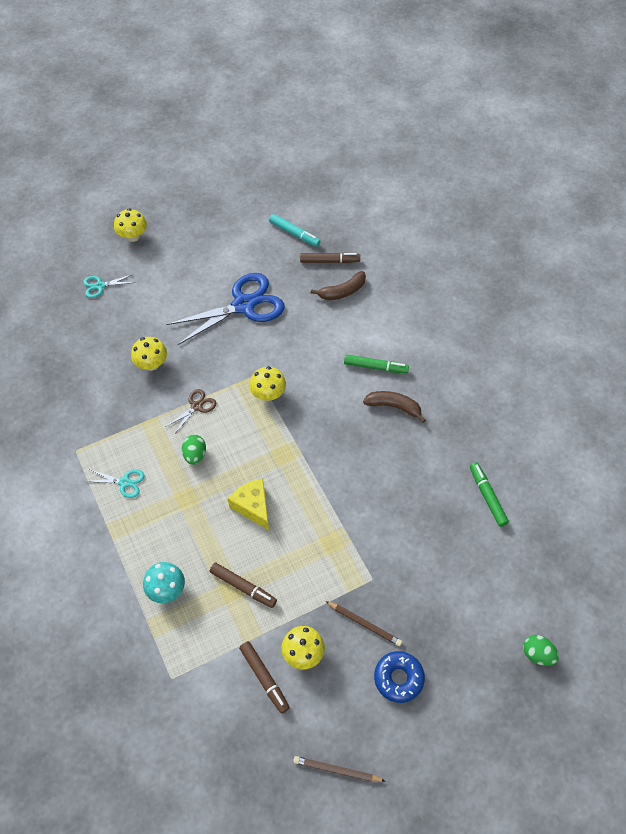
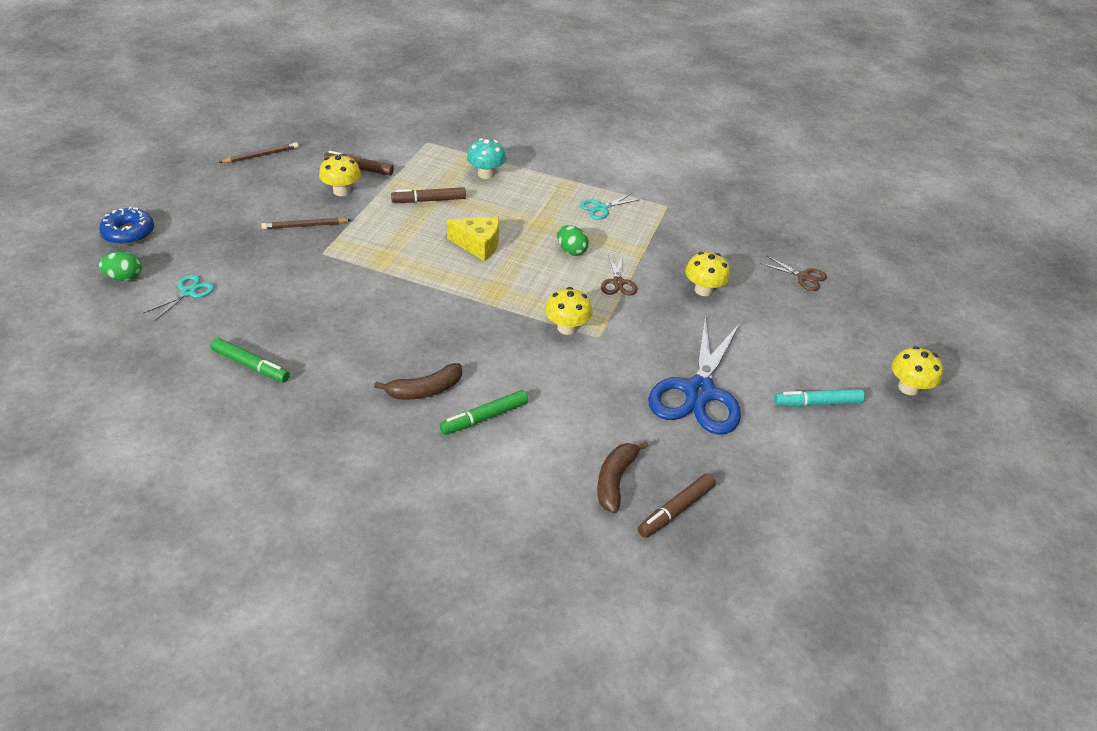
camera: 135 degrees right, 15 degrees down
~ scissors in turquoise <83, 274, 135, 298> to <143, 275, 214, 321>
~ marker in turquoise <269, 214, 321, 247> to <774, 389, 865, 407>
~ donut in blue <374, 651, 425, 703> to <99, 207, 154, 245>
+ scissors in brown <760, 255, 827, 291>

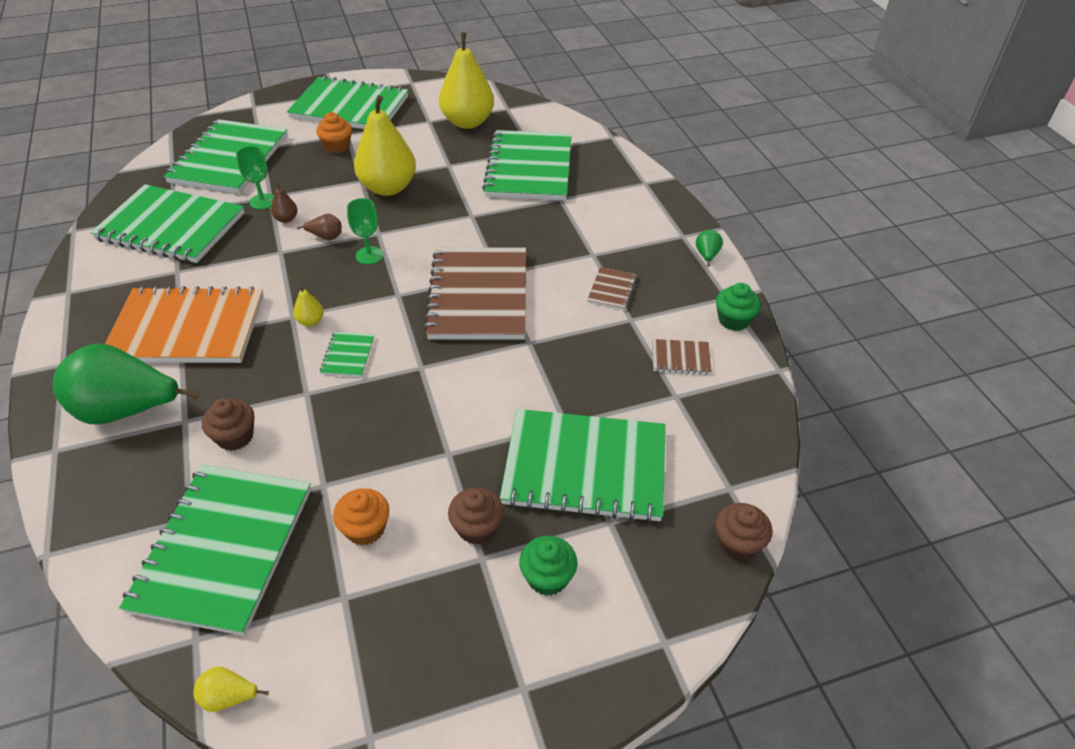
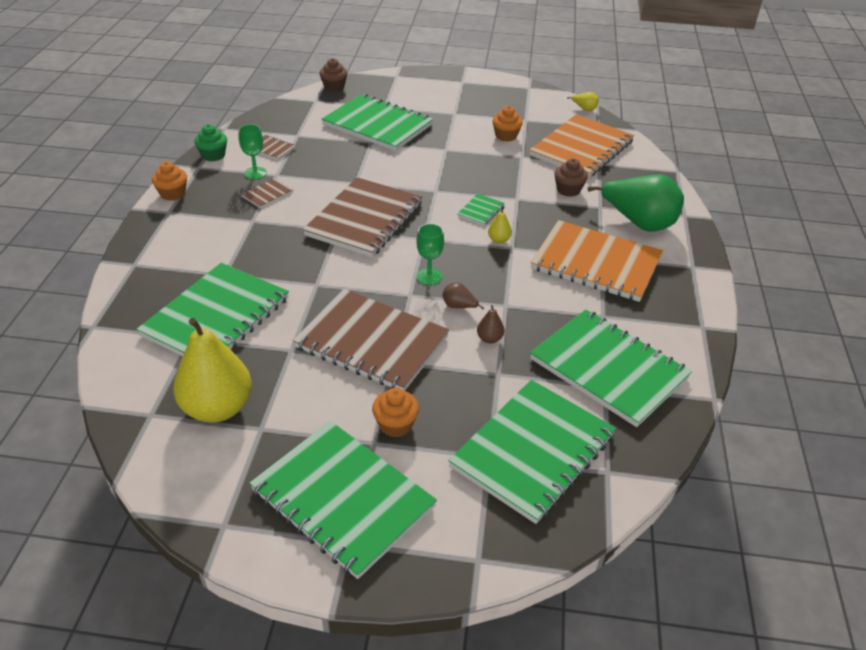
camera: 155 degrees left, 5 degrees down
~ notebook in green <119, 465, 311, 636> to notebook in orange <529, 115, 634, 178>
~ goblet in green <236, 146, 274, 209> to <238, 124, 267, 179>
~ pear in yellow <354, 95, 416, 196> to notebook in brown <293, 289, 449, 391>
- cupcake in brown <448, 488, 504, 545>
- cupcake in green <519, 536, 578, 596>
~ pear in green <696, 230, 723, 266> to cupcake in orange <152, 161, 187, 201>

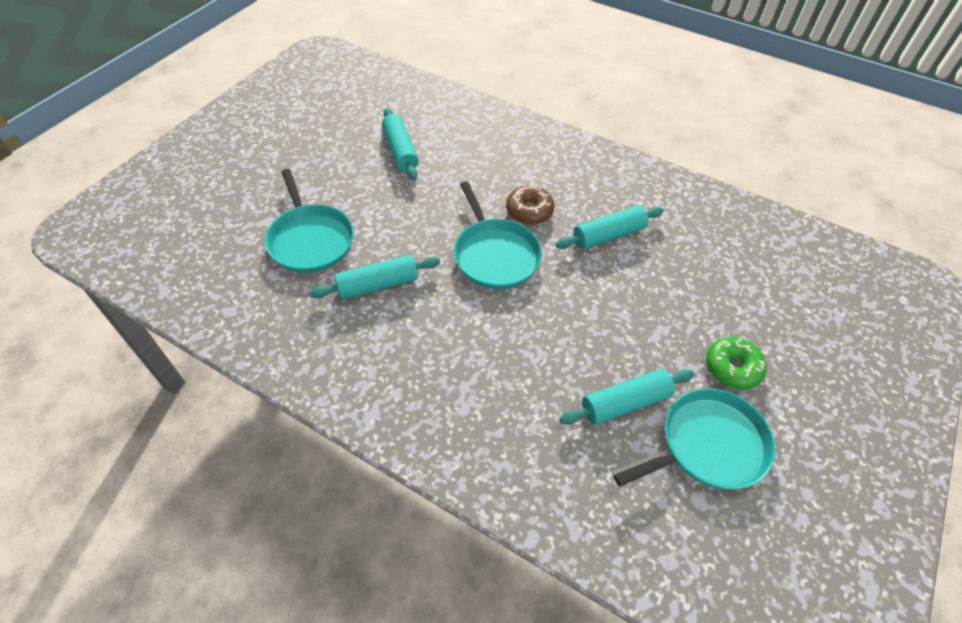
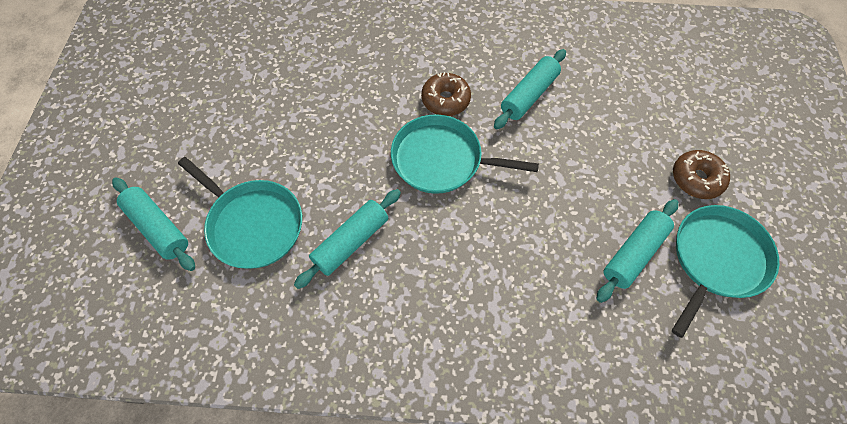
camera: 25 degrees left, 10 degrees up
~ rolling pin in turquoise <382, 108, 419, 180> to <112, 178, 195, 271>
~ pan in turquoise <454, 181, 542, 289> = <391, 114, 539, 194> 150 degrees clockwise
~ donut in green <706, 337, 767, 390> to donut in brown <673, 150, 730, 199>

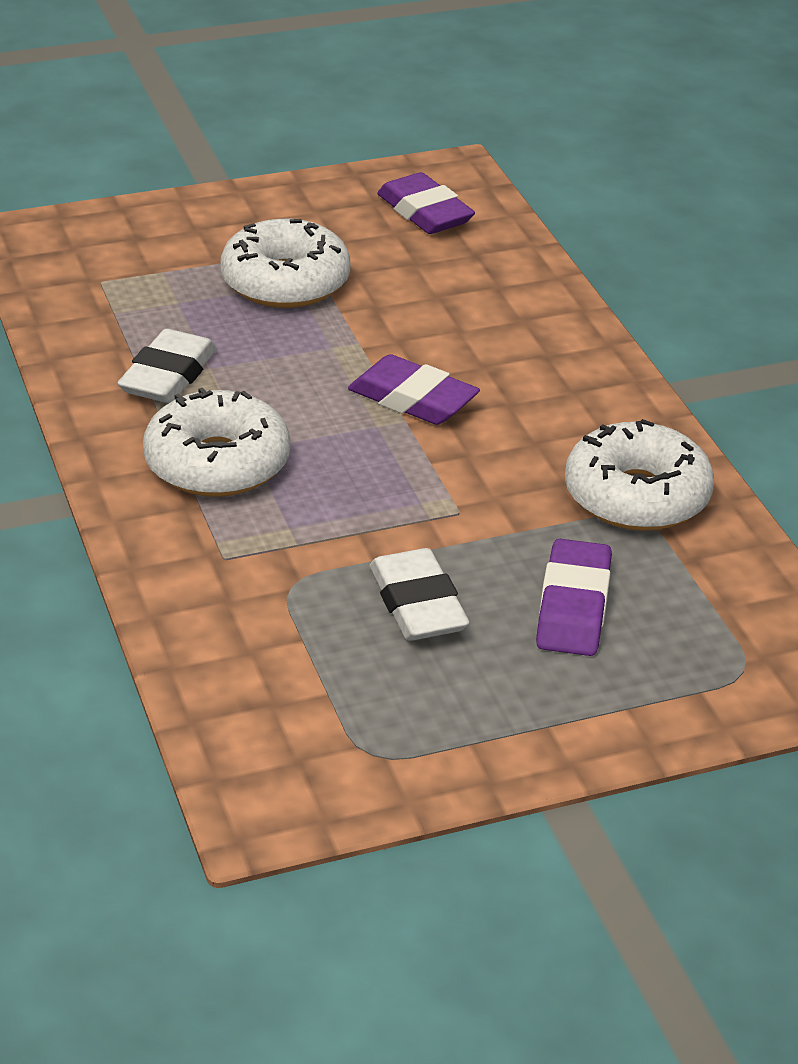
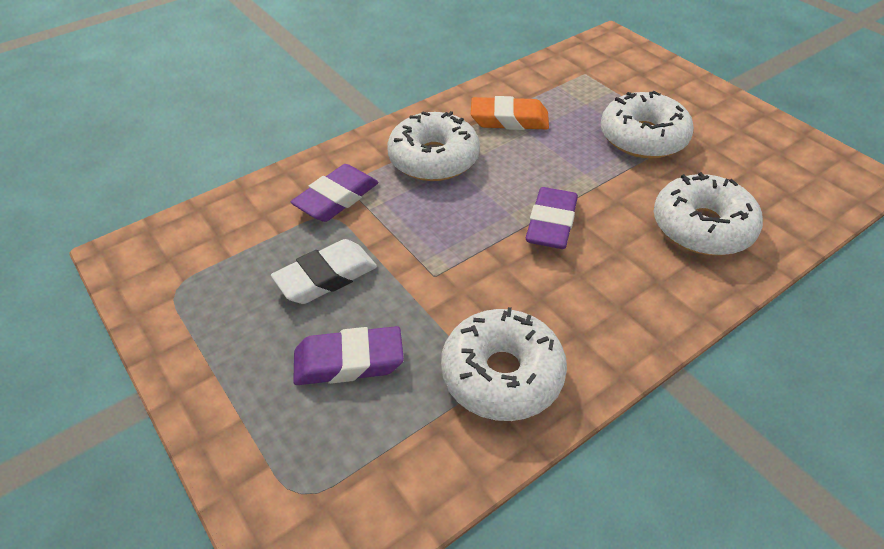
camera: 75 degrees right, 10 degrees up
~ eraser in white <118, 329, 217, 403> to eraser in orange <471, 96, 549, 130>
~ eraser in purple <377, 172, 475, 234> to <291, 164, 378, 222>
+ donut in white <654, 172, 763, 256>

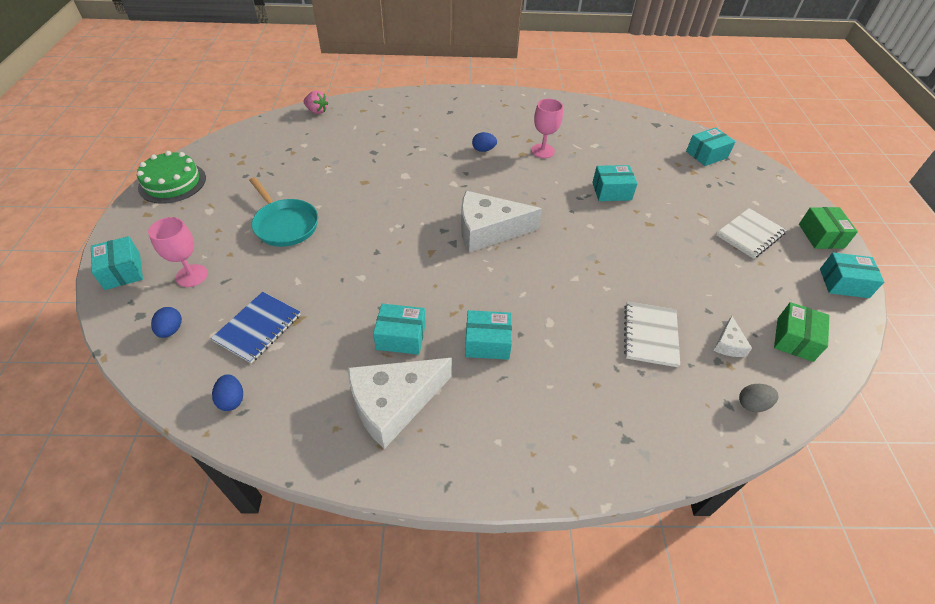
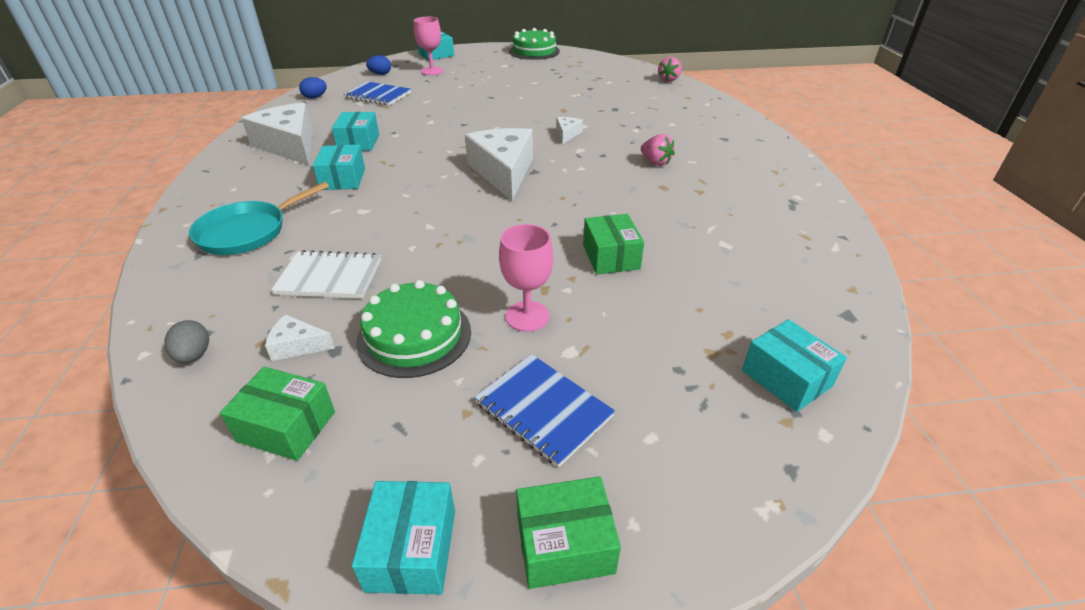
camera: 85 degrees right, 10 degrees down
~ pan in turquoise <249, 177, 318, 247> to <189, 182, 329, 255>
~ egg in blue <472, 132, 497, 152> to strawberry in pink <641, 134, 675, 166>
~ goblet in pink <531, 99, 563, 158> to <499, 224, 553, 332>
~ box in turquoise <592, 165, 637, 201> to box in green <583, 214, 644, 274>
~ notebook in white <716, 208, 787, 259> to notebook in blue <474, 354, 615, 467>
+ cake in green <356, 280, 471, 378>
+ cheese in white <556, 117, 583, 144>

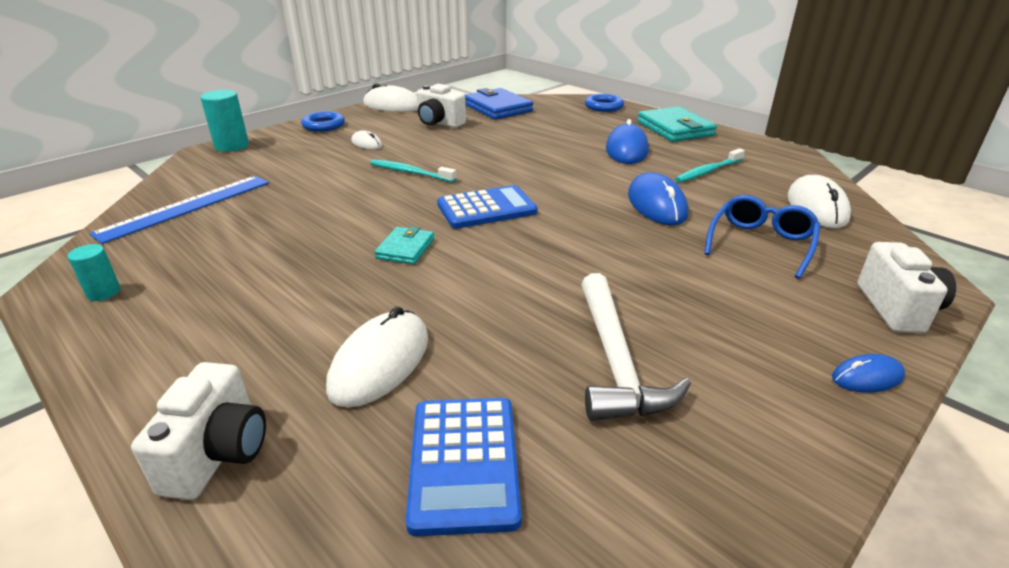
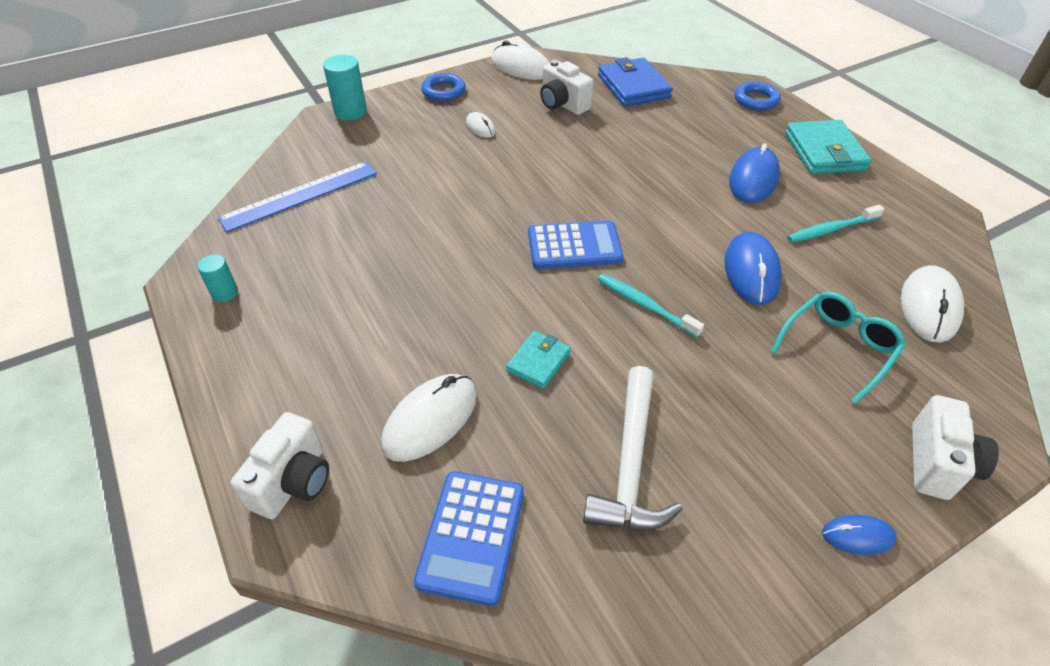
camera: 15 degrees right, 15 degrees up
~ toothbrush in turquoise <370, 160, 457, 182> to <598, 274, 704, 338>
~ wallet in turquoise <374, 226, 434, 265> to <506, 331, 571, 389>
~ glasses in blue <704, 195, 820, 279> to glasses in turquoise <771, 292, 906, 404>

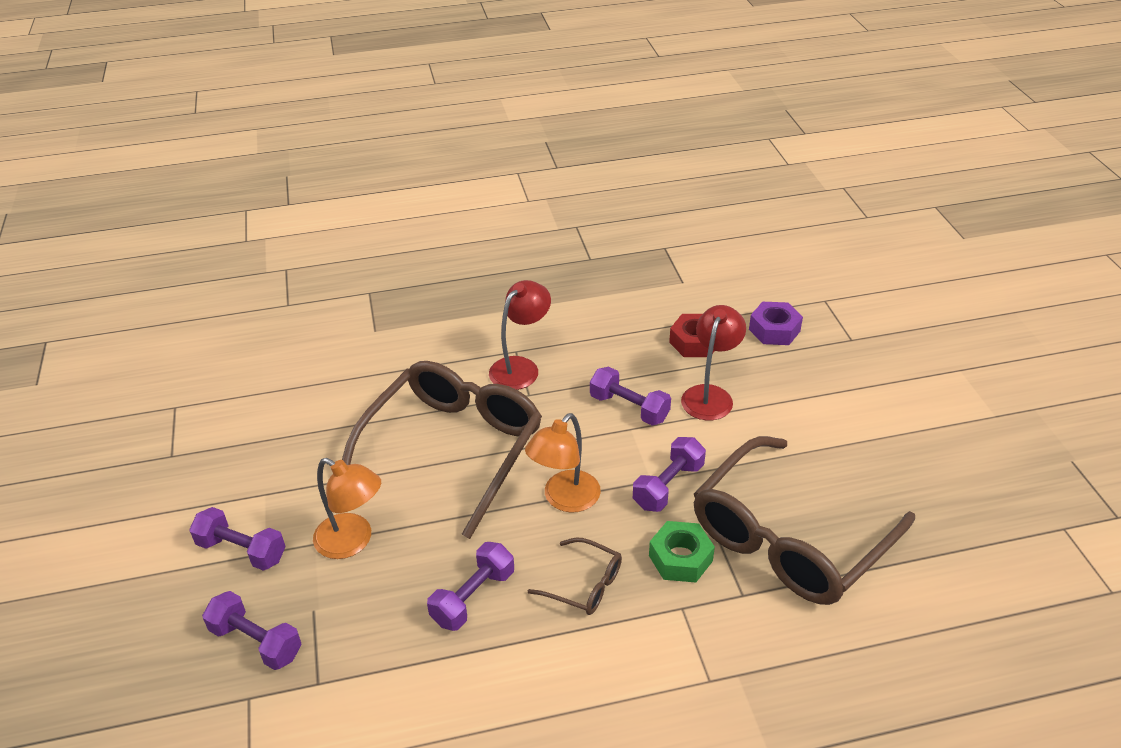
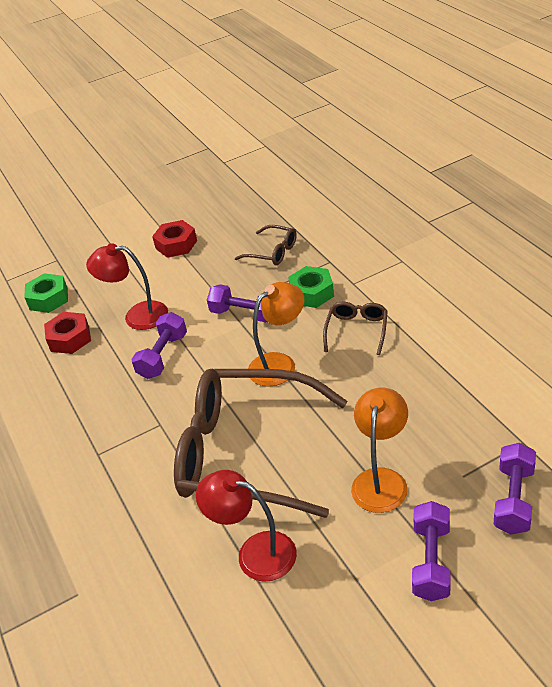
camera: 100 degrees left, 0 degrees up
- dumbbell in purple <427, 542, 514, 631>
~ lamp in red <489, 280, 551, 390> to <196, 470, 297, 582>
~ lamp in orange <525, 413, 601, 513> = <248, 282, 304, 387> 60 degrees counterclockwise
~ glasses in brown <694, 436, 915, 605> = <235, 225, 297, 265> x0.42
~ nut in purple <749, 302, 803, 345> to nut in green <24, 273, 68, 313>
+ nut in red <152, 220, 197, 258>

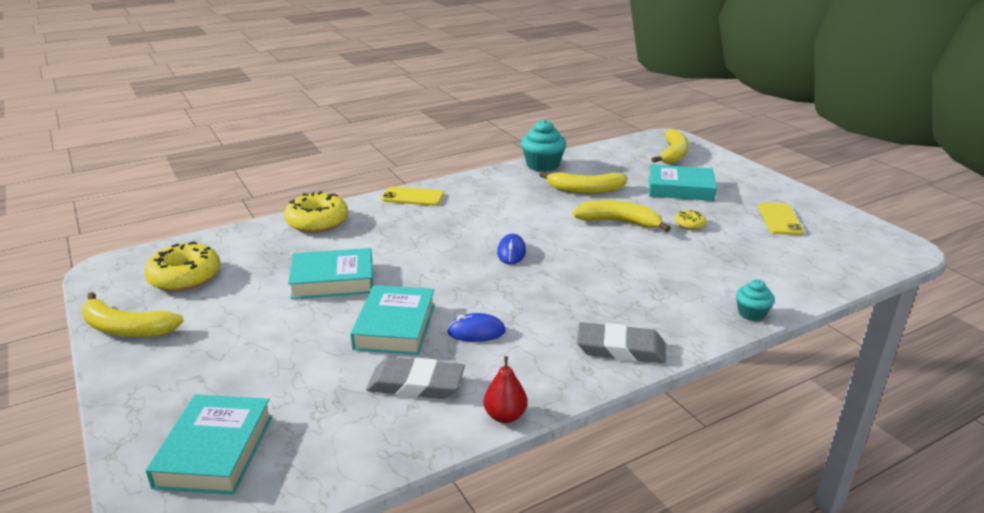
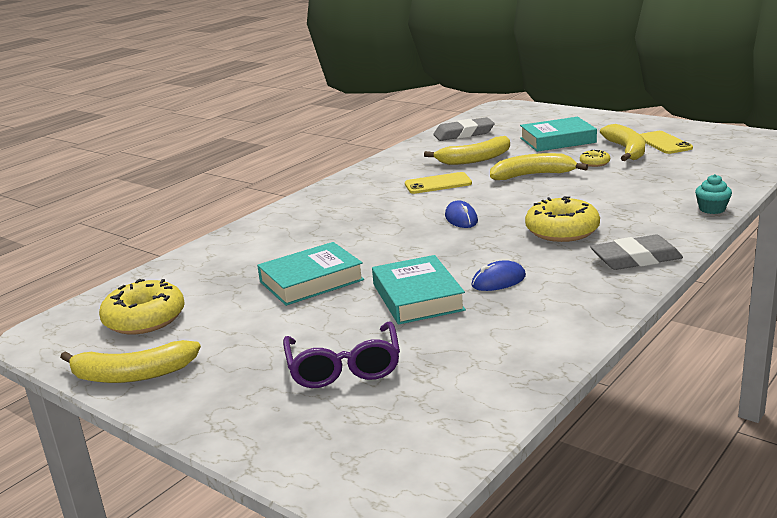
camera: 20 degrees left, 5 degrees down
- book in turquoise <146, 394, 272, 495>
~ donut in yellow <284, 191, 348, 233> to <525, 196, 600, 242>
~ eraser in grey <366, 357, 465, 399> to <433, 117, 495, 141>
~ phone in yellow <381, 186, 444, 206> to <405, 172, 472, 194>
- pear in red <484, 356, 527, 423>
- cupcake in turquoise <521, 119, 566, 172>
~ banana in yellow <651, 129, 688, 164> to <600, 124, 645, 161>
+ glasses in purple <283, 321, 400, 388>

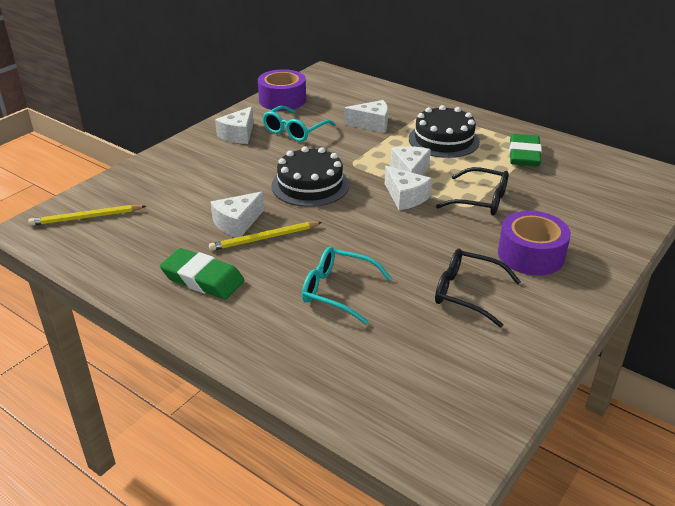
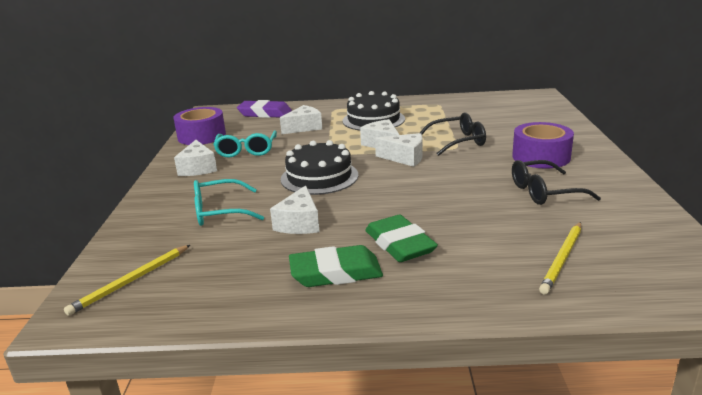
camera: 35 degrees left, 10 degrees down
~ pencil in yellow <209, 222, 322, 251> to <539, 222, 581, 294>
~ glasses in turquoise <302, 247, 392, 324> to <194, 179, 264, 226>
~ eraser in green <509, 134, 542, 167> to <365, 215, 438, 262>
+ eraser in purple <237, 100, 292, 118>

